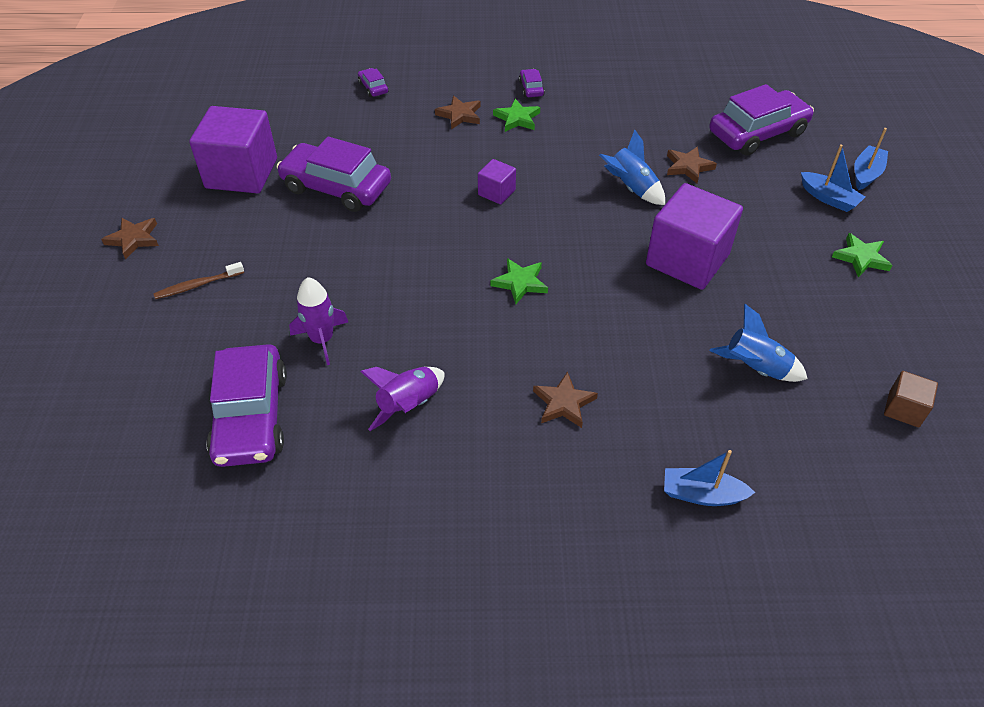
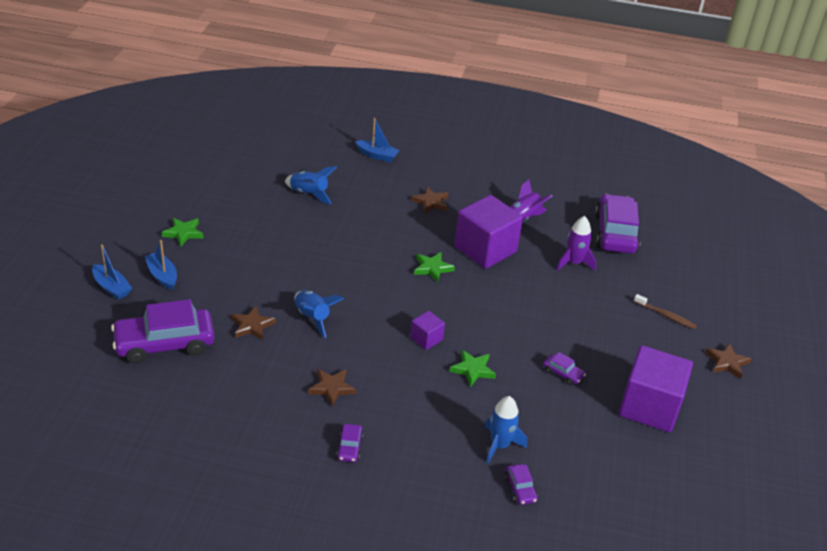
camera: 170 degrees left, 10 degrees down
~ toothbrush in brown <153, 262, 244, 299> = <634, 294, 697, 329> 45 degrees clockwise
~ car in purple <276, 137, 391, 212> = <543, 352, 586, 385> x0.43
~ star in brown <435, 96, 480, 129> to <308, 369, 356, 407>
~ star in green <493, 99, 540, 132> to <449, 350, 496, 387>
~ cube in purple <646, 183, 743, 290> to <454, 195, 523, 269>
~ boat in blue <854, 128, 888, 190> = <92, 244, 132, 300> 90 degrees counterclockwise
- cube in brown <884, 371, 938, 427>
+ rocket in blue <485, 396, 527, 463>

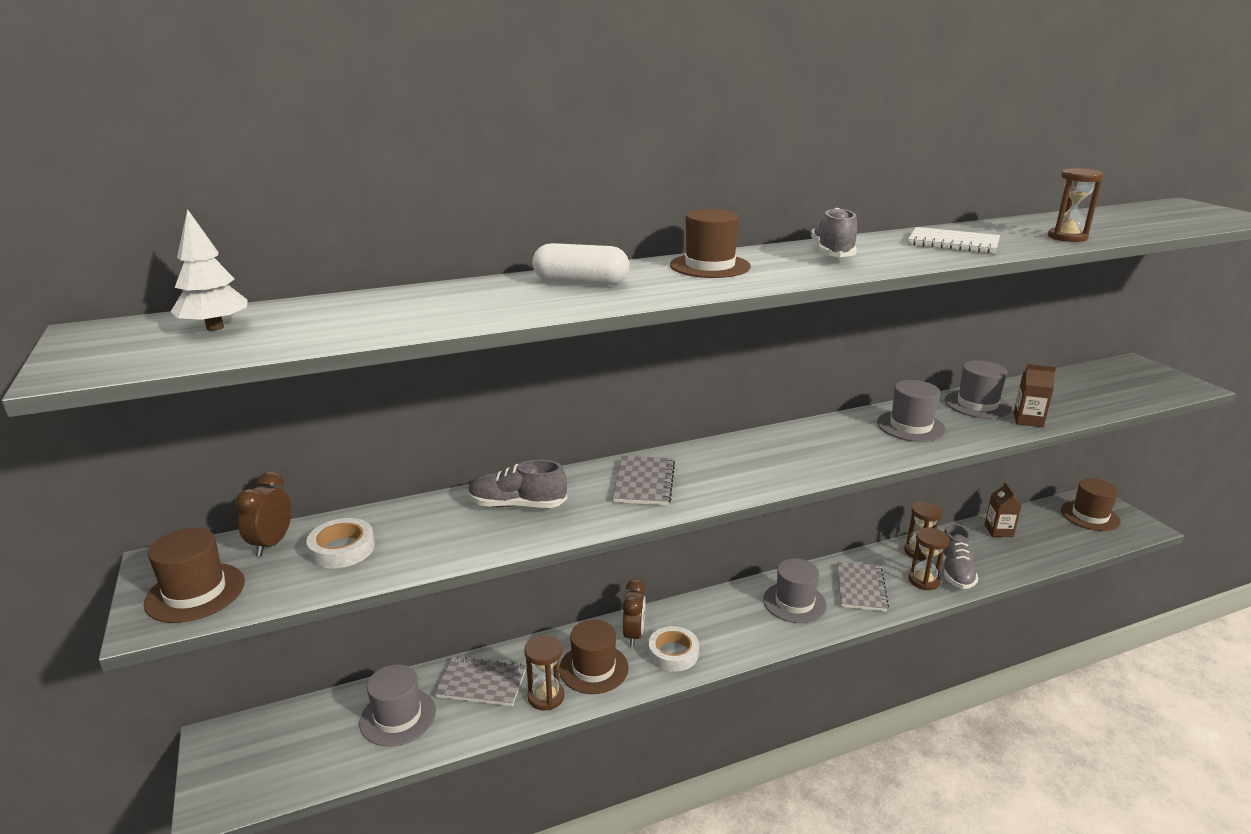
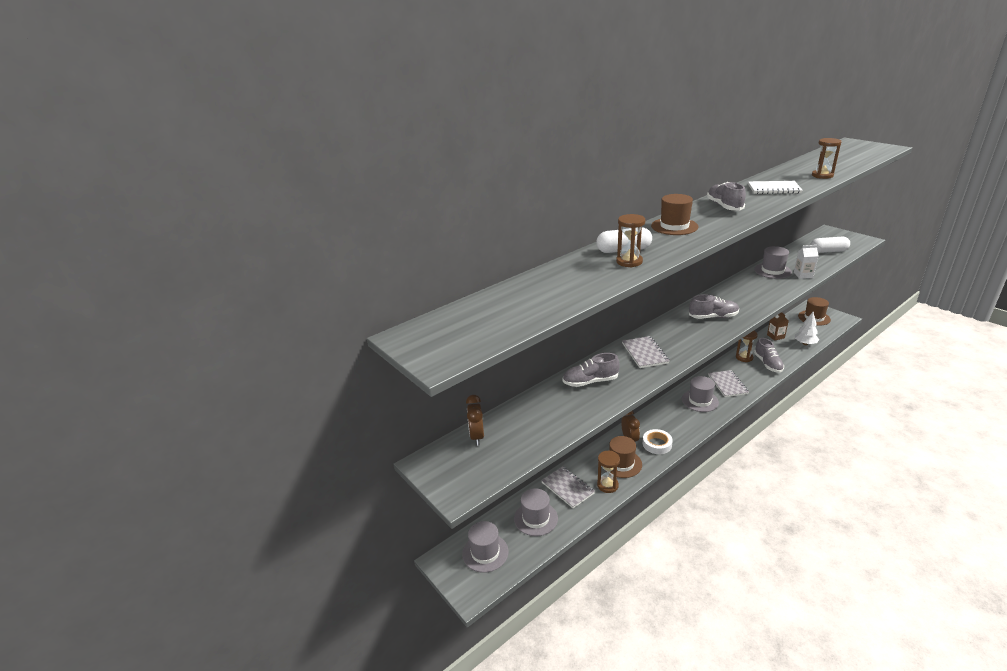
camera: 15 degrees left, 5 degrees up
- hat in brown <144, 528, 245, 623>
~ tree in white <171, 209, 248, 331> to <795, 312, 819, 345>
- tape in white <306, 518, 375, 568>
~ notebook in grey <435, 656, 526, 706> = <541, 466, 595, 508> 60 degrees clockwise
~ hat in grey <877, 380, 946, 442> to <462, 521, 508, 573>
~ hourglass in brown <908, 528, 949, 590> to <616, 214, 645, 268>
~ carton in brown <1013, 364, 1056, 427> to carton in white <794, 245, 818, 279>
+ shoe in grey <689, 294, 739, 319>
+ capsule in white <810, 237, 850, 253>

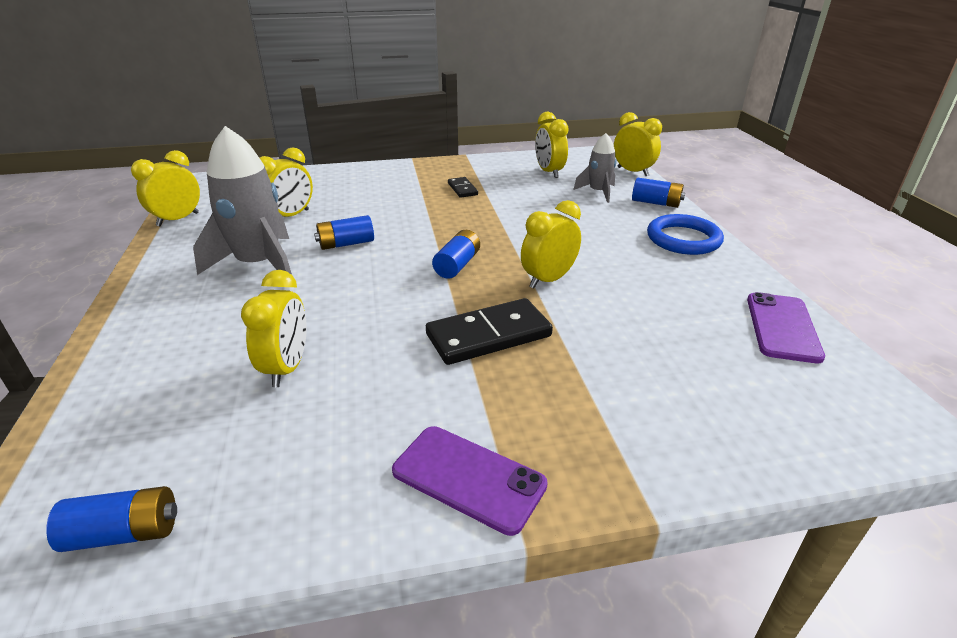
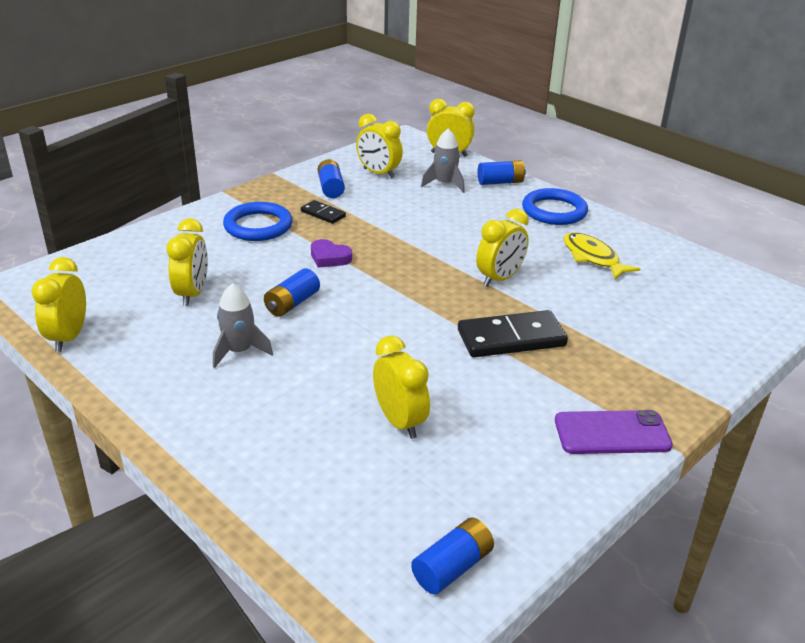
camera: 35 degrees left, 0 degrees up
~ rocket in grey <193, 126, 292, 275> = <213, 283, 273, 368> x0.55
~ domino in black <426, 298, 553, 365> = <458, 310, 568, 357> 45 degrees clockwise
~ battery in blue <432, 230, 480, 279> to <318, 159, 345, 198>
~ clock in yellow <521, 200, 581, 288> = <476, 209, 529, 287> 150 degrees counterclockwise
- phone in purple <747, 292, 825, 363>
+ ring in blue <223, 202, 292, 241>
+ heart in purple <311, 239, 352, 268>
+ fish in yellow <563, 232, 640, 280>

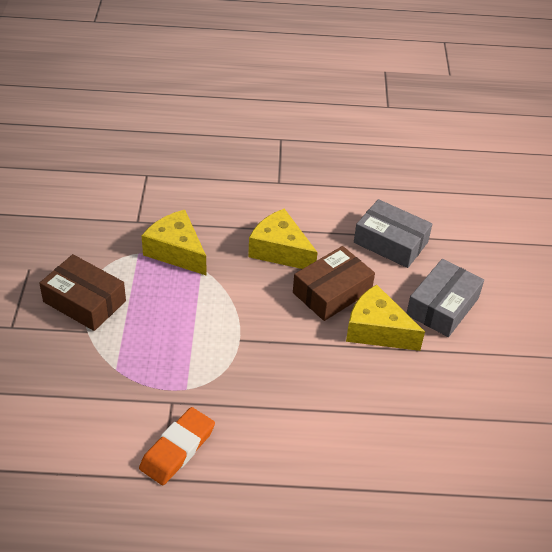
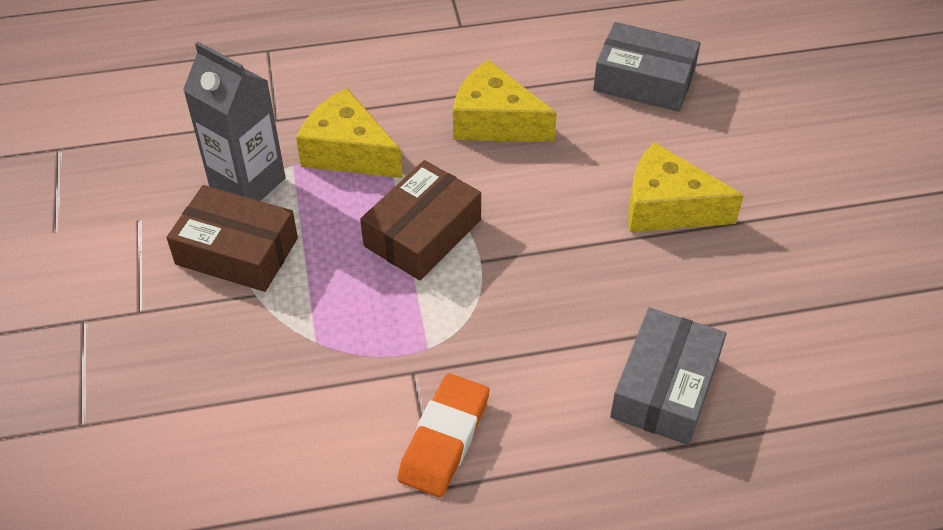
camera: 10 degrees left, 5 degrees up
~ box in brown <293, 246, 375, 321> to <360, 160, 481, 280>
~ box in grey <407, 259, 484, 337> to <610, 308, 726, 445>
+ carton in grey <183, 42, 285, 201>

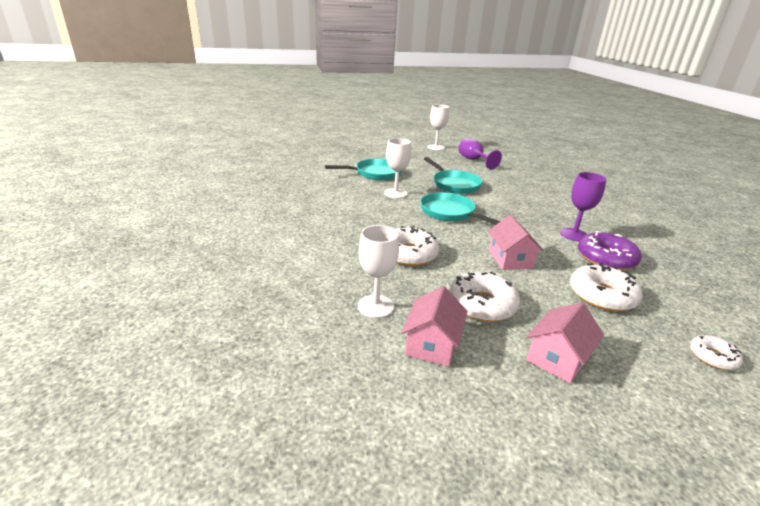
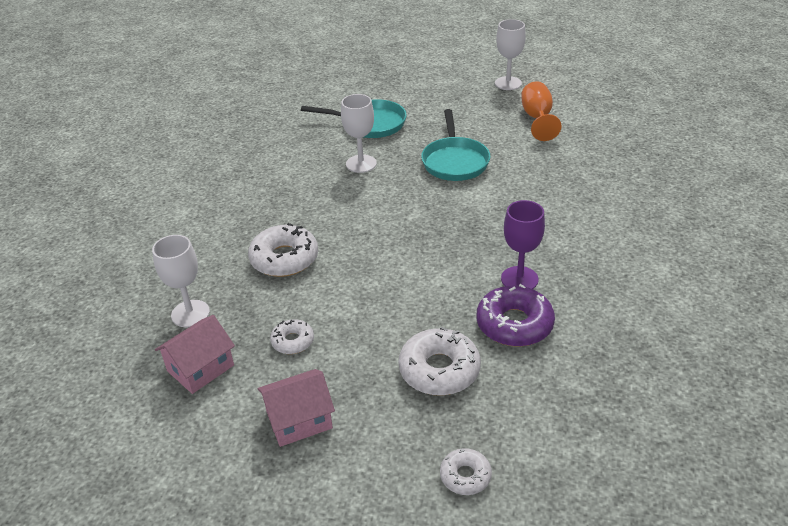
camera: 30 degrees right, 10 degrees up
- pan in turquoise <420, 192, 500, 225>
~ donut in white <449, 271, 520, 322> = <270, 319, 314, 354> x0.56
~ goblet in purple <459, 138, 502, 170> to goblet in orange <521, 82, 562, 141>
- house in pink <488, 215, 544, 270>

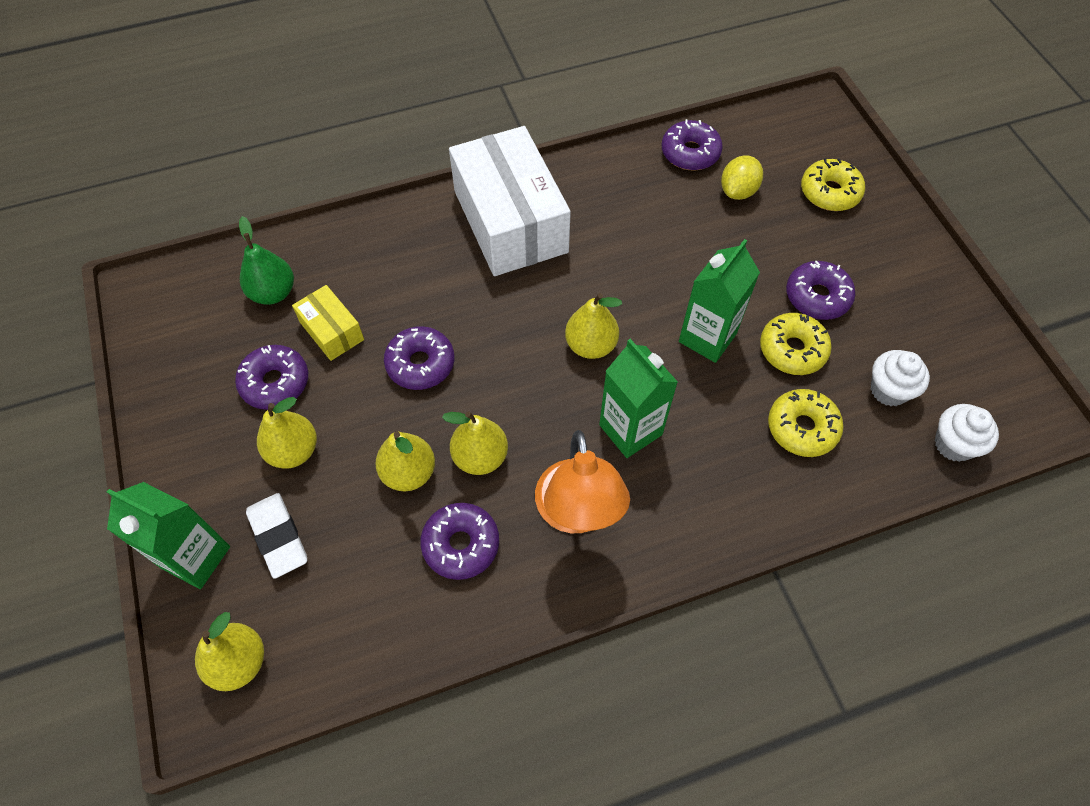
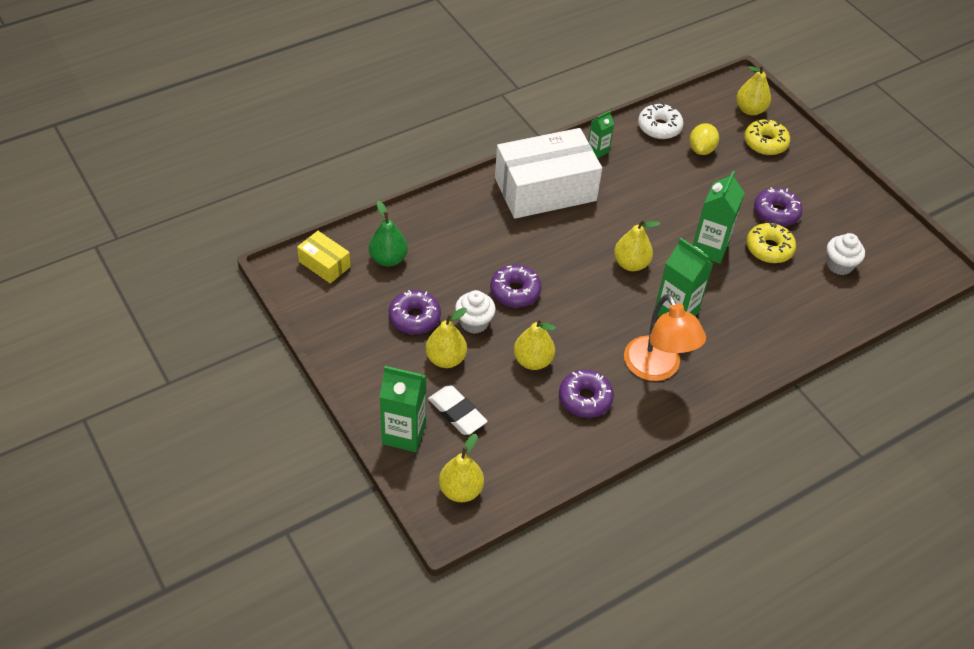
camera: 15 degrees left, 10 degrees down
~ box in yellow <292, 285, 364, 361> to <297, 231, 351, 283>
~ pear in yellow <442, 411, 508, 475> to <736, 64, 771, 115>
~ box in white <449, 126, 571, 276> = <495, 128, 602, 219> 75 degrees counterclockwise
~ donut in purple <662, 119, 723, 170> to donut in white <638, 103, 683, 139>
- donut in yellow <768, 389, 844, 457>
~ cupcake in white <935, 404, 999, 462> to <455, 290, 496, 334>
+ carton in green <588, 111, 614, 158>

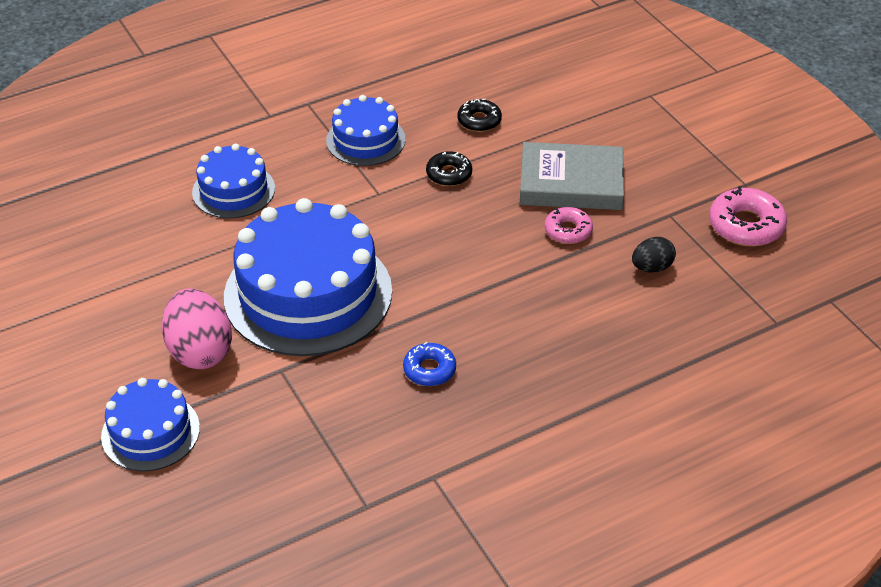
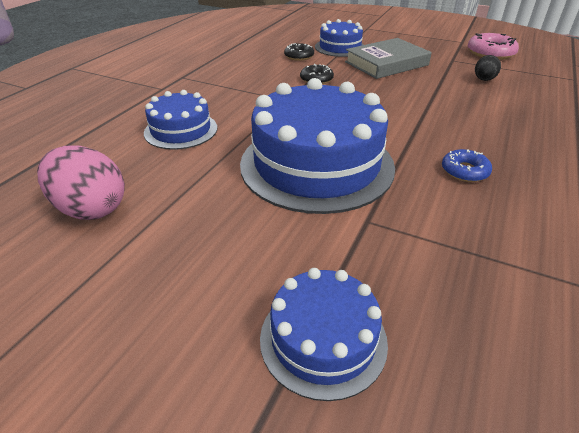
camera: 35 degrees left, 5 degrees down
~ egg in pink <162, 288, 232, 369> to <37, 145, 125, 220>
~ cake in blue <326, 95, 406, 166> to <315, 19, 364, 57>
- donut in pink <545, 207, 593, 244>

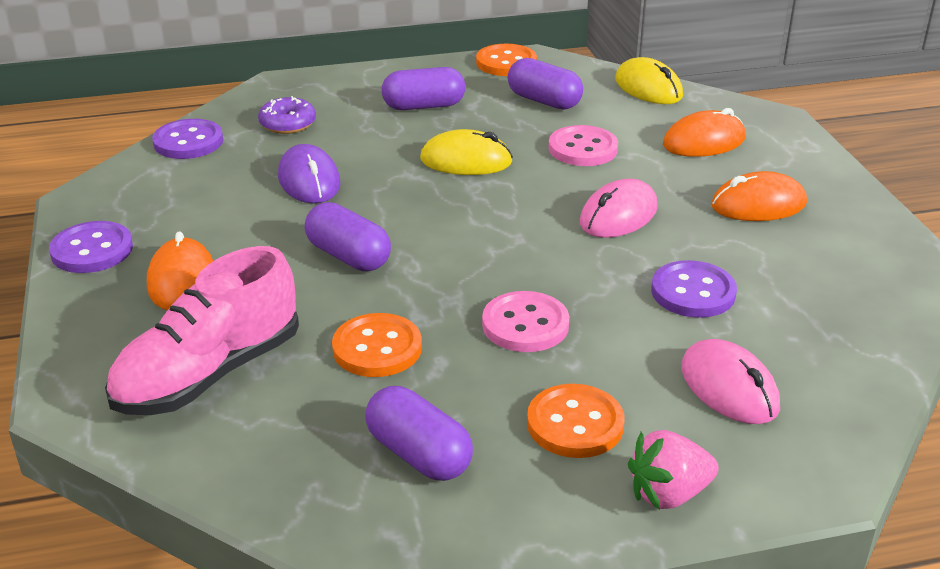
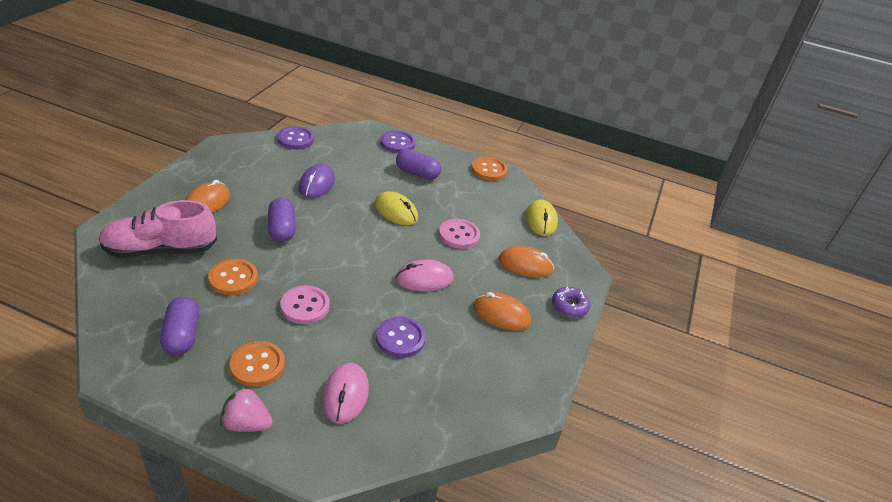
camera: 30 degrees right, 5 degrees up
~ button in purple <49, 221, 133, 273> to <380, 131, 416, 153>
~ donut in purple <258, 96, 316, 134> to <552, 287, 591, 317>
- capsule in purple <508, 58, 583, 110>

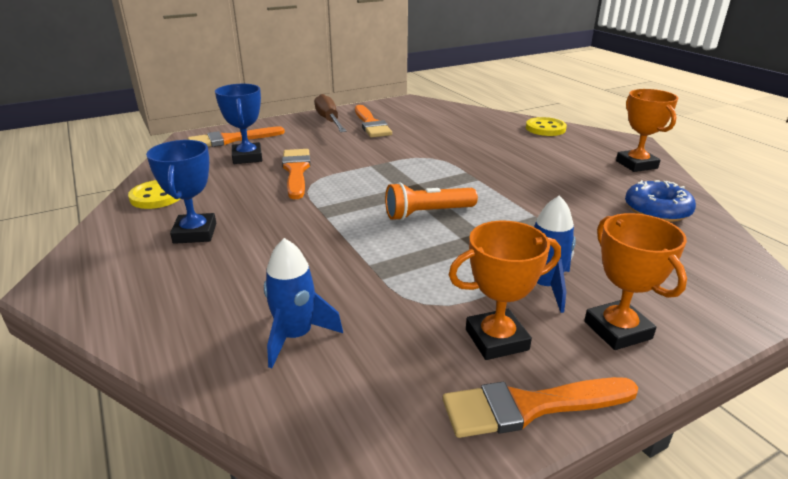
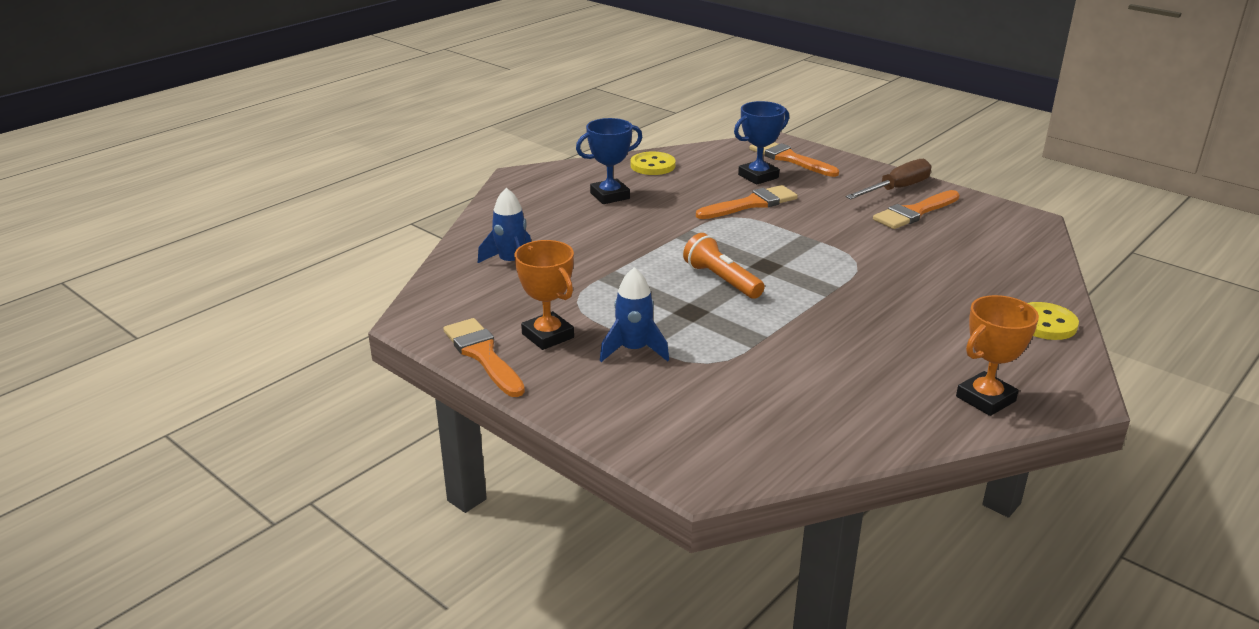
camera: 70 degrees right, 0 degrees up
- trophy in orange <584, 213, 687, 350>
- donut in blue <625, 180, 696, 222>

